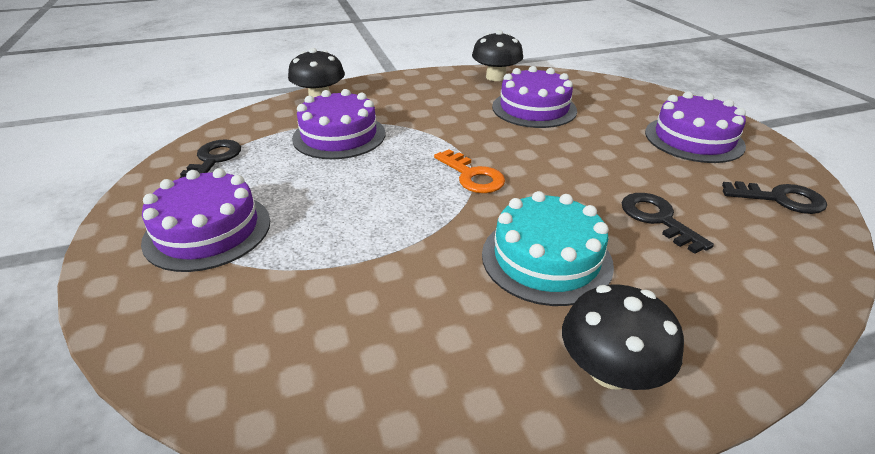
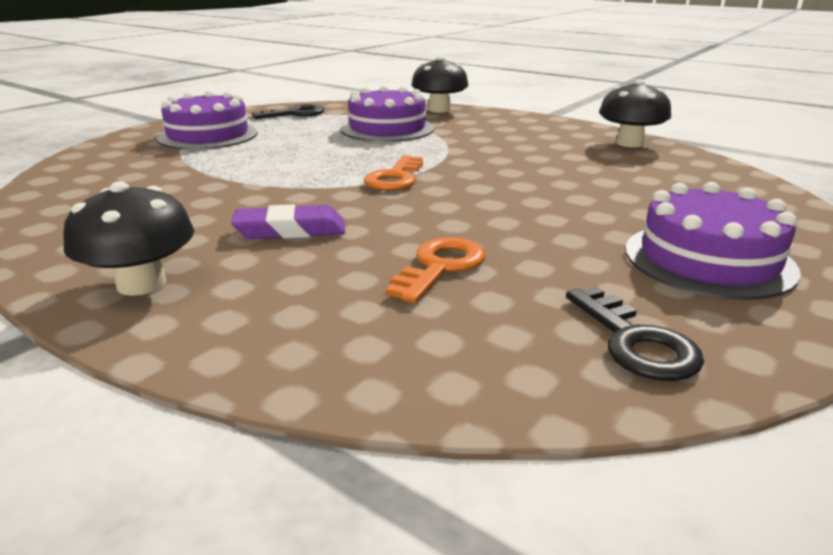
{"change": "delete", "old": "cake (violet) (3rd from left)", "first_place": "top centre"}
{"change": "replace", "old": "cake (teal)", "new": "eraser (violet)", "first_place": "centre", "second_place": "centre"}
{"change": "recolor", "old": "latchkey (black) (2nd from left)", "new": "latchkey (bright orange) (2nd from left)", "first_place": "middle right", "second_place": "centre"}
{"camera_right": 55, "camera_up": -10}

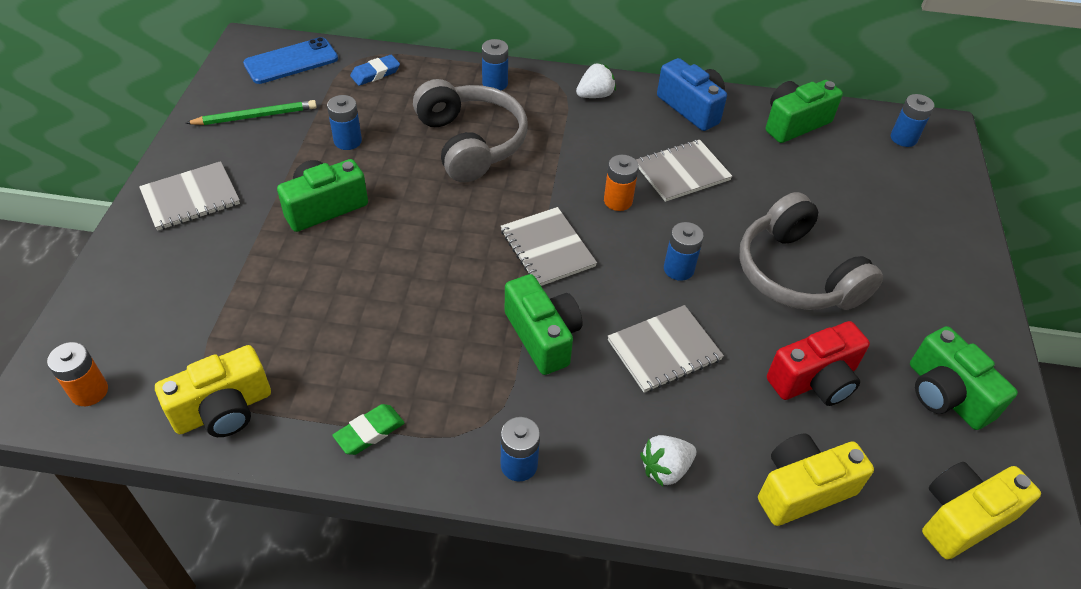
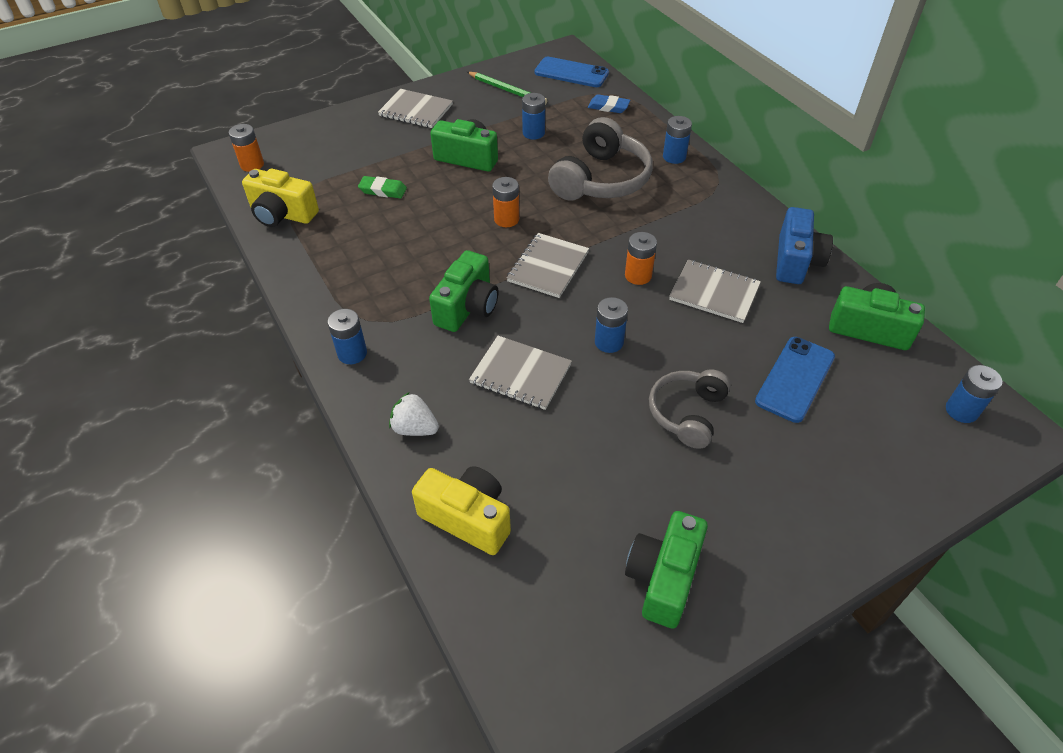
{"change": "delete", "old": "toy strawberry (pure white) (1st from left)", "first_place": "top centre"}
{"change": "resize", "old": "headphones (grey) (2nd from left)", "first_place": "middle right", "second_place": "centre", "factor": 0.63}
{"change": "delete", "old": "compact camera (red)", "first_place": "middle right"}
{"change": "move", "old": "eraser (leaf-green)", "first_place": "bottom centre", "second_place": "top centre"}
{"change": "delete", "old": "compact camera (golden) (3rd from left)", "first_place": "bottom right"}
{"change": "insert", "new": "power cell (bright orange) (2nd from left)", "second_place": "top centre"}
{"change": "insert", "new": "mobile phone (blue) (2nd from left)", "second_place": "middle right"}
{"camera_right": 55, "camera_up": 0}

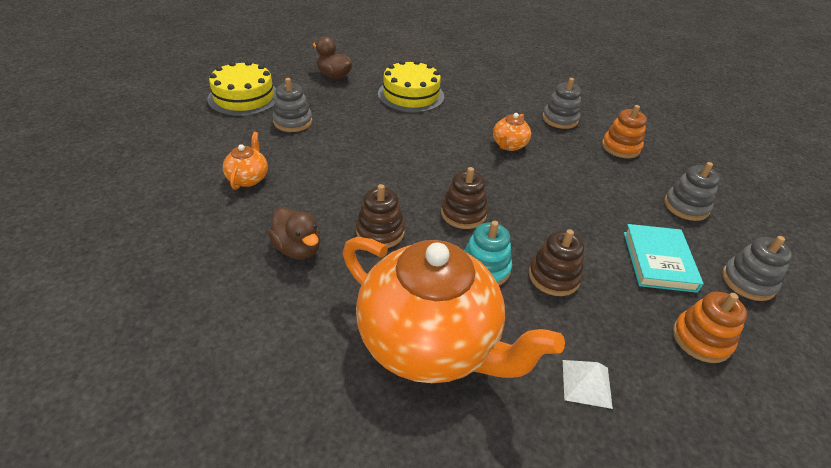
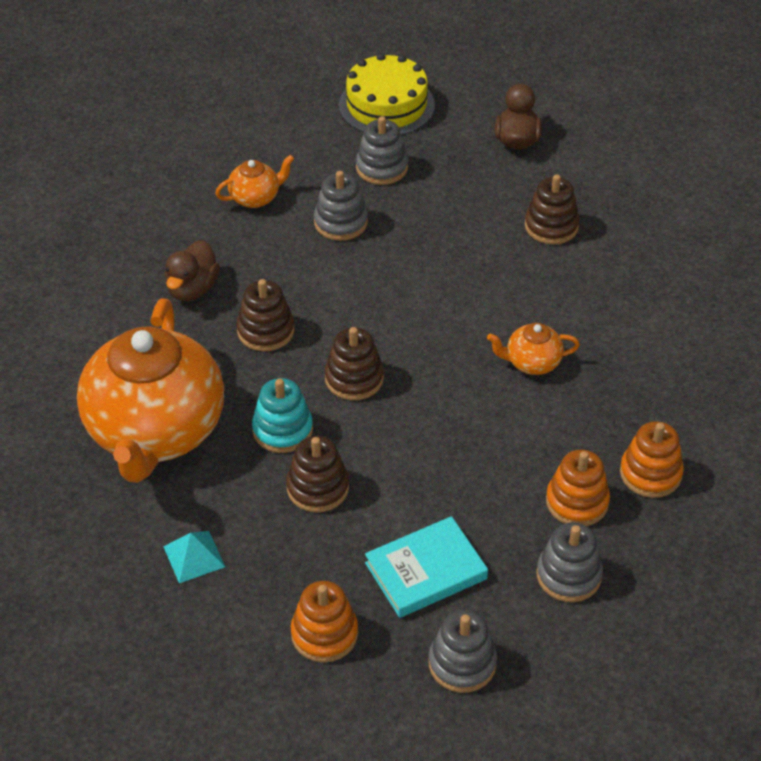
{"change": "replace", "old": "cake (golden) (2nd from left)", "new": "ring stacker (dark brown) (4th from left)", "first_place": "top centre", "second_place": "top right"}
{"change": "move", "old": "ring stacker (grey) (2nd from left in the first image)", "new": "ring stacker (grey) (1st from left)", "first_place": "top right", "second_place": "top centre"}
{"change": "recolor", "old": "pyramid shape (pure white)", "new": "pyramid shape (teal)", "first_place": "bottom right", "second_place": "bottom left"}
{"change": "insert", "new": "ring stacker (bright orange) (2nd from left)", "second_place": "middle right"}
{"camera_right": 60, "camera_up": 5}

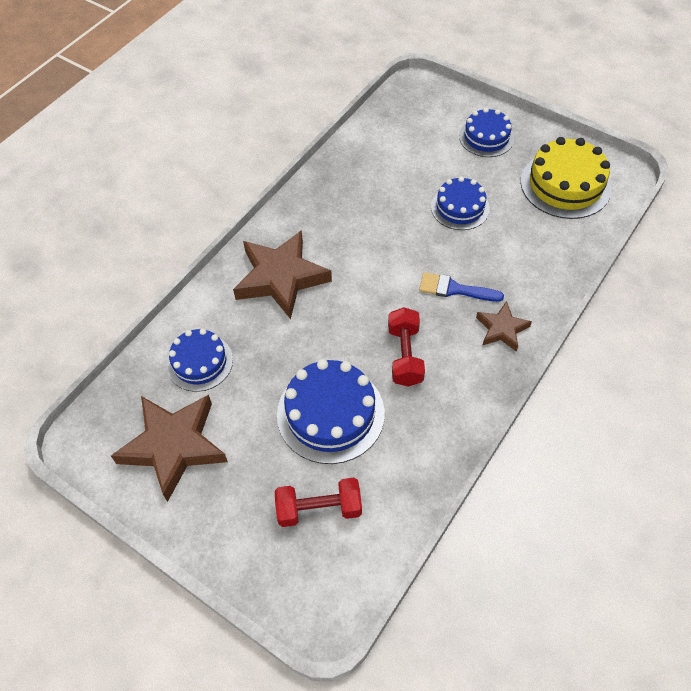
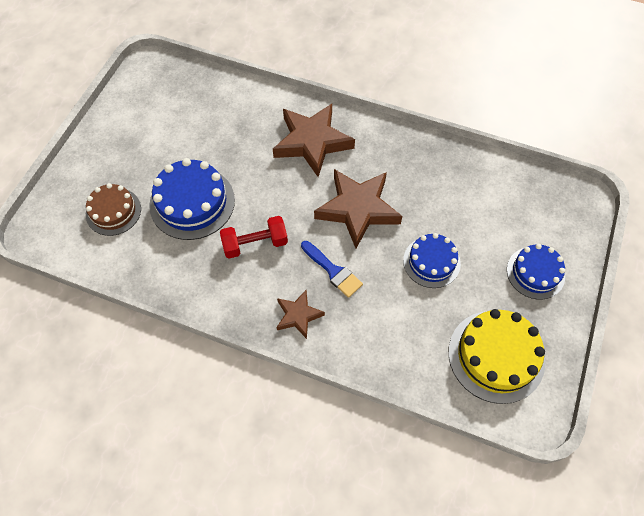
{"change": "rotate", "old": "brush (blue)", "first_place": "middle right", "second_place": "centre", "degrees": 135}
{"change": "delete", "old": "cake (blue) (1st from left)", "first_place": "middle left"}
{"change": "move", "old": "five-pointed star (dark brown) (1st from left in the first image)", "new": "five-pointed star (dark brown) (3rd from left)", "first_place": "middle left", "second_place": "centre"}
{"change": "replace", "old": "hand weight (red) (1st from left)", "new": "cake (dark brown)", "first_place": "bottom centre", "second_place": "middle left"}
{"camera_right": 75, "camera_up": 5}

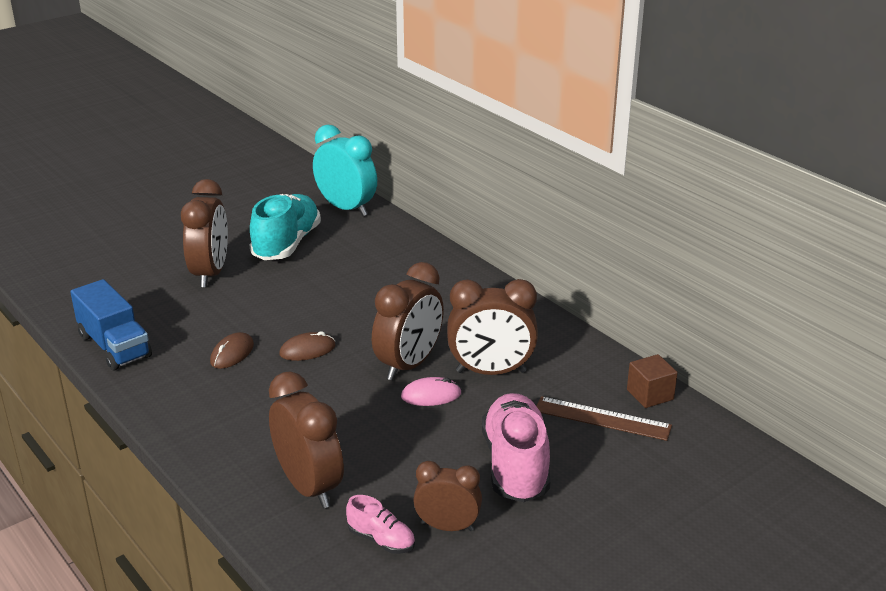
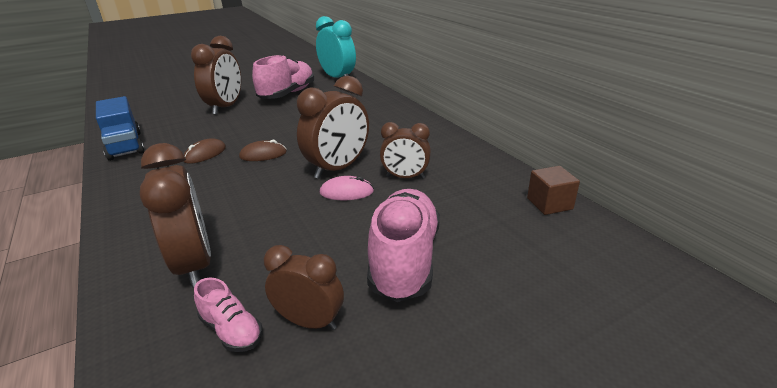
{"change": "recolor", "old": "lace-up shoe (teal)", "new": "lace-up shoe (rose-pink) (2nd from left)", "first_place": "middle left", "second_place": "top centre"}
{"change": "resize", "old": "clock (dark brown) (5th from left)", "first_place": "centre", "second_place": "centre", "factor": 0.63}
{"change": "delete", "old": "ruler (dark brown)", "first_place": "bottom right"}
{"camera_right": 10, "camera_up": 0}

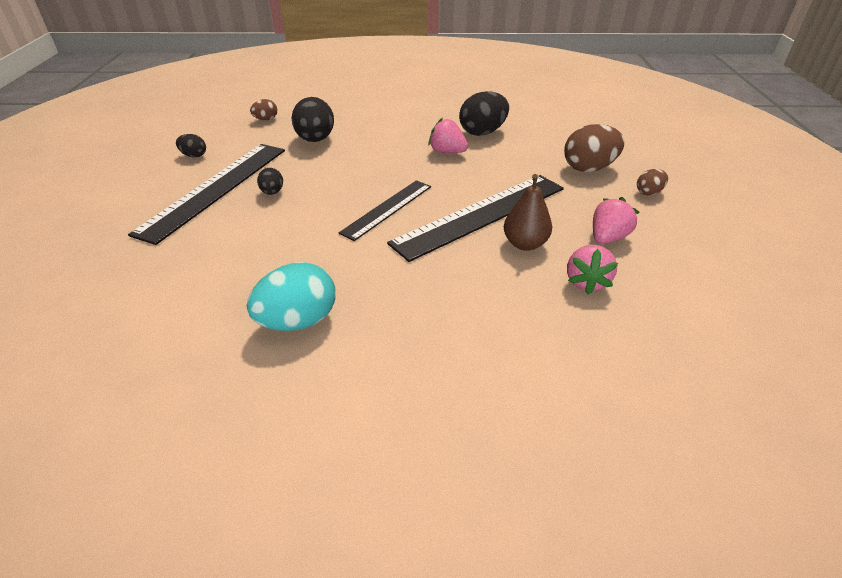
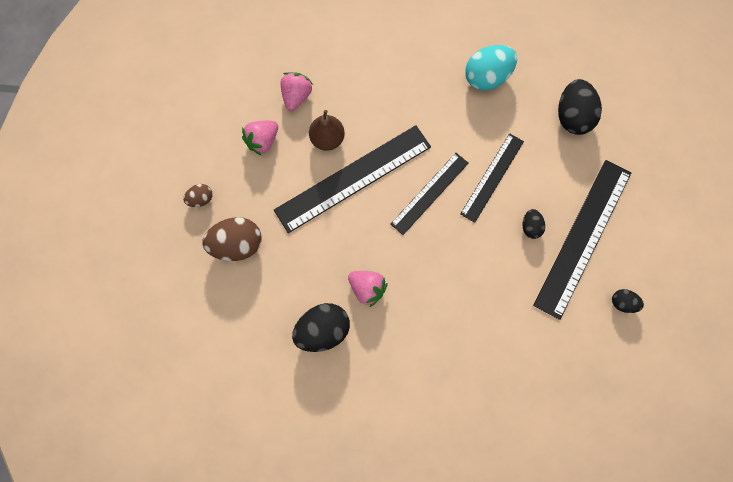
{"change": "move", "old": "toy egg (black) (3rd from left)", "first_place": "top centre", "second_place": "top right"}
{"change": "delete", "old": "toy egg (dark brown) (1st from left)", "first_place": "top left"}
{"change": "insert", "new": "ruler (black) (3rd from left)", "second_place": "middle right"}
{"camera_right": -175, "camera_up": 35}

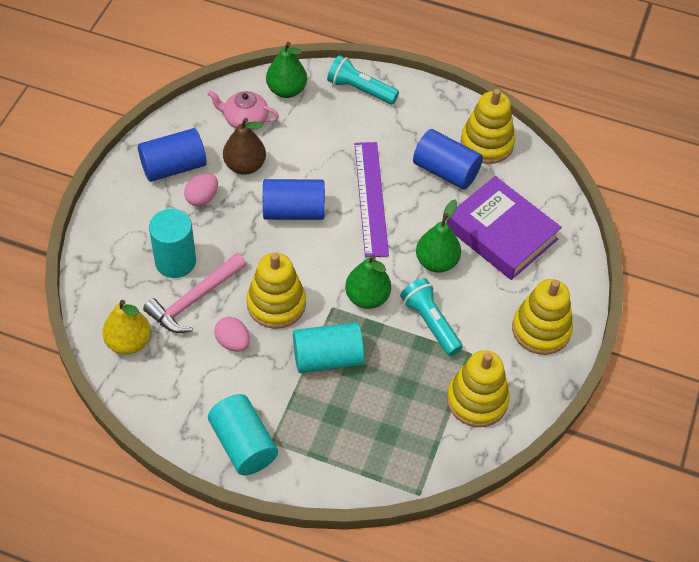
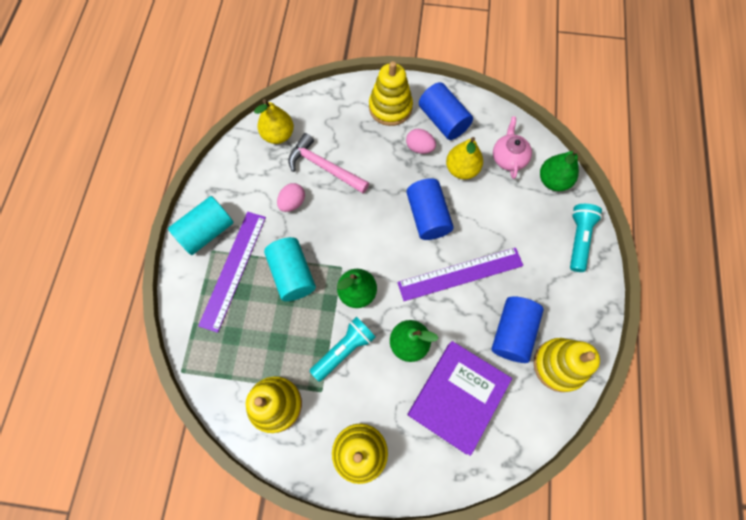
{"change": "recolor", "old": "pear fruit (dark brown)", "new": "pear fruit (golden) (2nd from left)", "first_place": "top centre", "second_place": "top centre"}
{"change": "delete", "old": "solid cylinder (teal) (1st from left)", "first_place": "middle left"}
{"change": "move", "old": "ring stacker (golden) (1st from left in the first image)", "new": "ring stacker (golden) (3rd from left)", "first_place": "centre", "second_place": "top centre"}
{"change": "insert", "new": "ruler (violet) (1st from left)", "second_place": "middle left"}
{"camera_right": 80, "camera_up": 15}

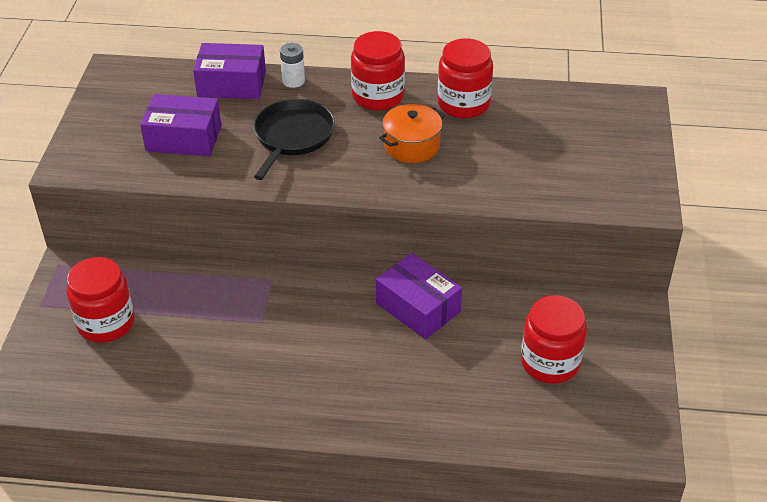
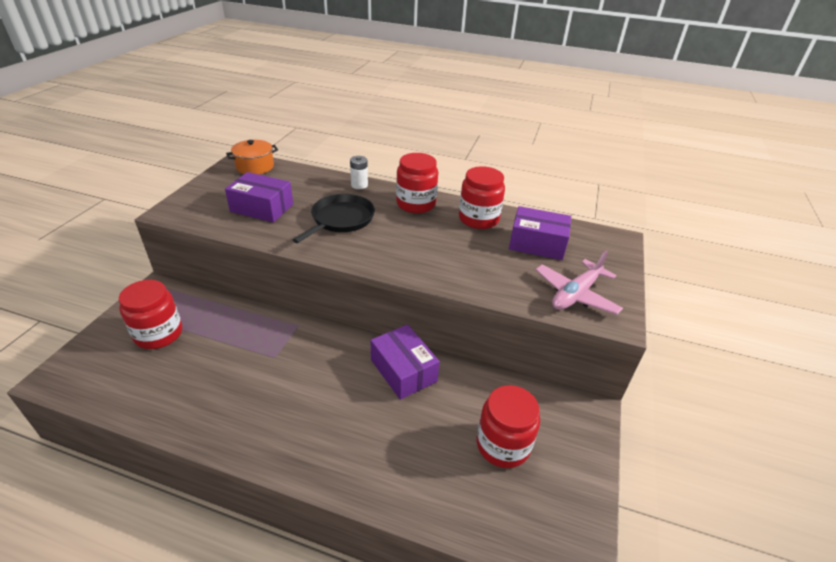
{"change": "move", "old": "box (violet) (2nd from left in the first image)", "new": "box (violet) (3rd from left)", "first_place": "top left", "second_place": "centre"}
{"change": "move", "old": "pot (bright orange)", "first_place": "top centre", "second_place": "top left"}
{"change": "insert", "new": "aeroplane (rose-pink)", "second_place": "middle right"}
{"camera_right": 10, "camera_up": -5}

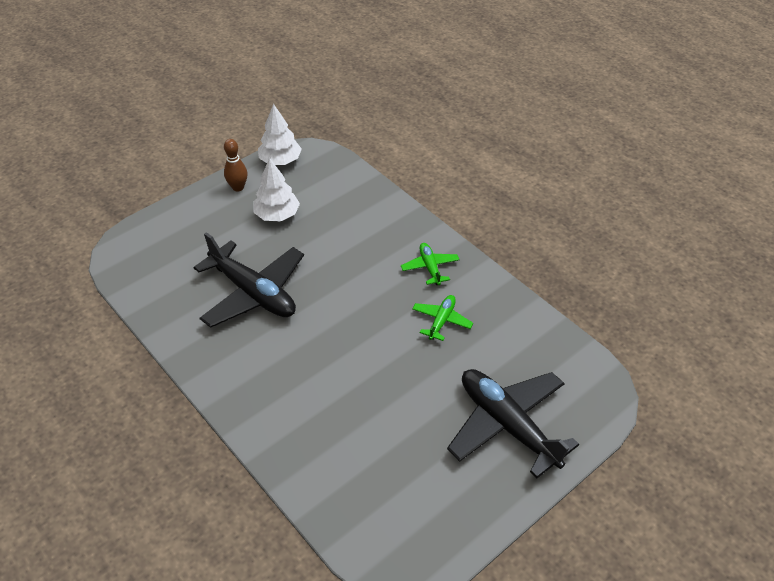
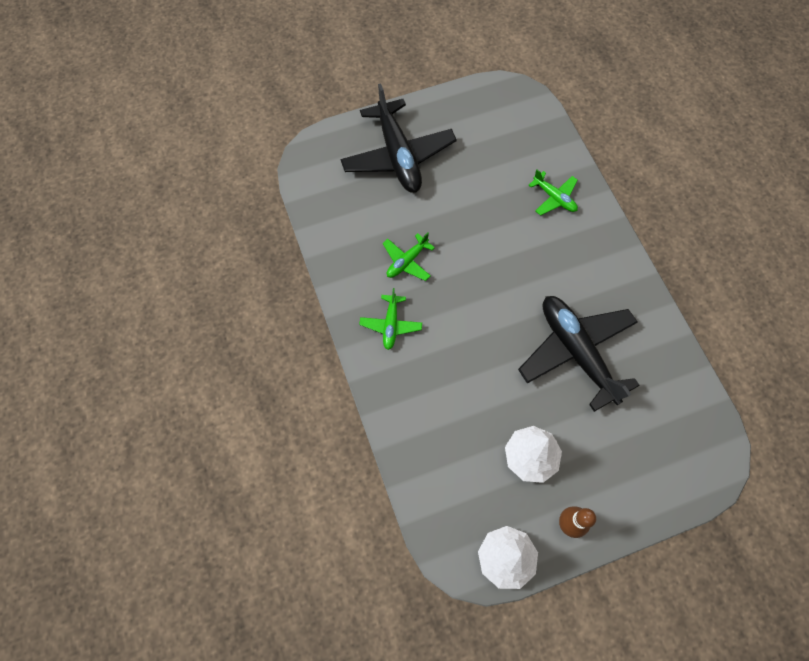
{"change": "insert", "new": "aeroplane (leaf-green) (3rd from left)", "second_place": "top right"}
{"camera_right": -160, "camera_up": 20}

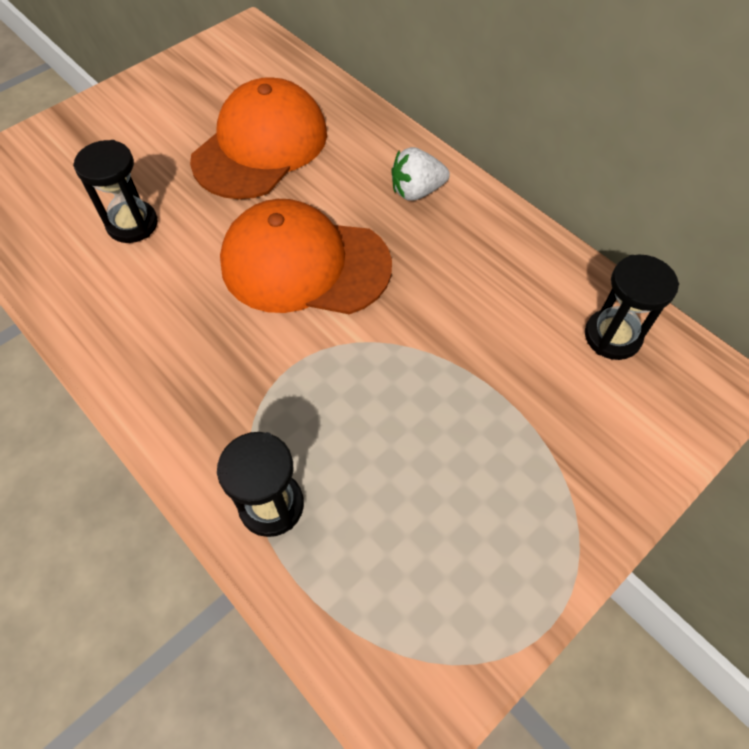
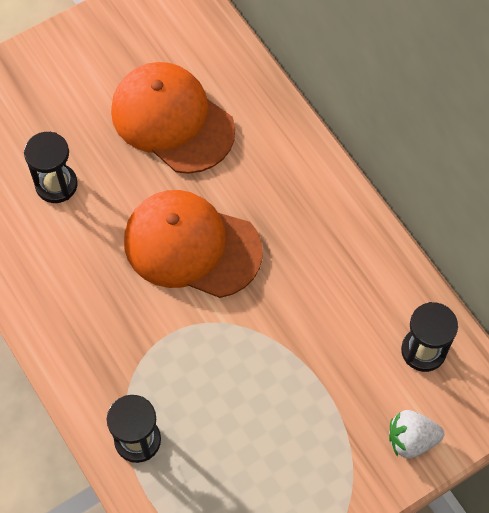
{"change": "rotate", "old": "peaked cap (bright orange) (1st from left)", "first_place": "top centre", "second_place": "top centre", "degrees": -90}
{"change": "move", "old": "toy strawberry (pure white)", "first_place": "top centre", "second_place": "bottom right"}
{"camera_right": 10, "camera_up": 5}

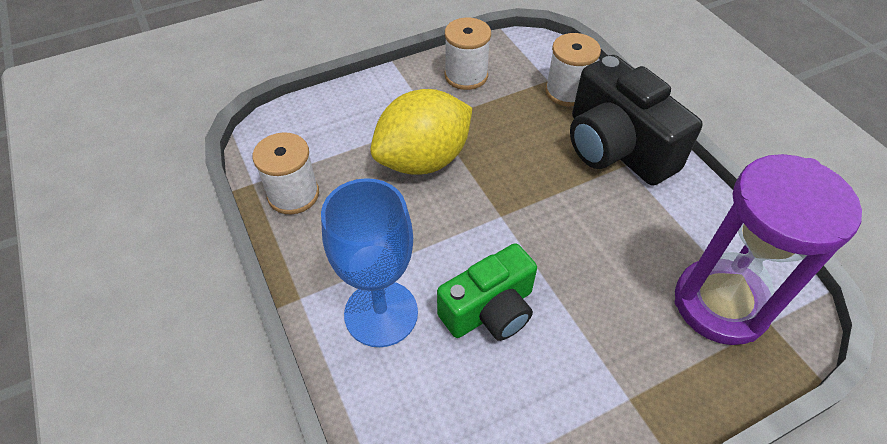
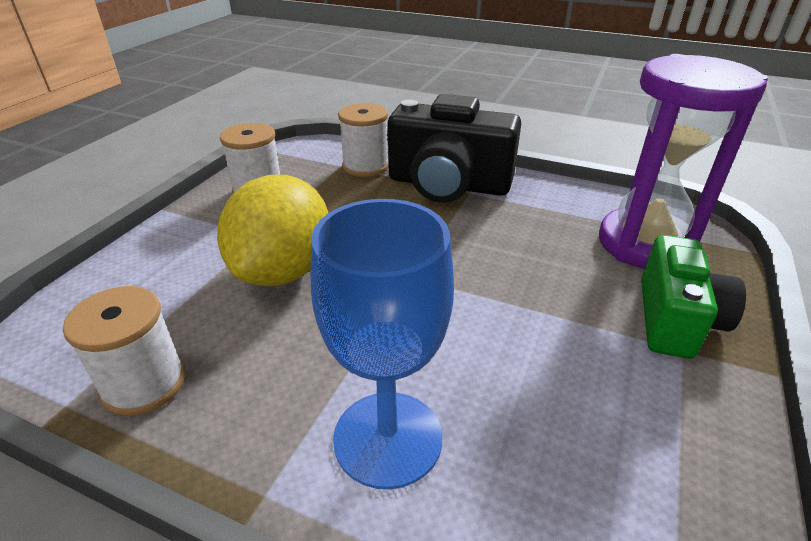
{"change": "move", "old": "compact camera (leaf-green)", "first_place": "centre", "second_place": "middle right"}
{"camera_right": -40, "camera_up": -15}

